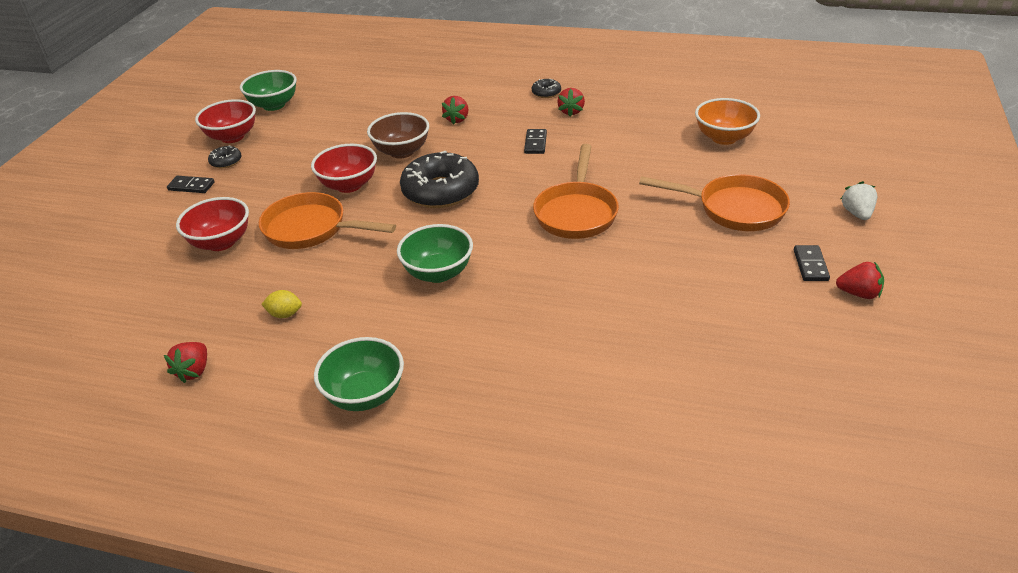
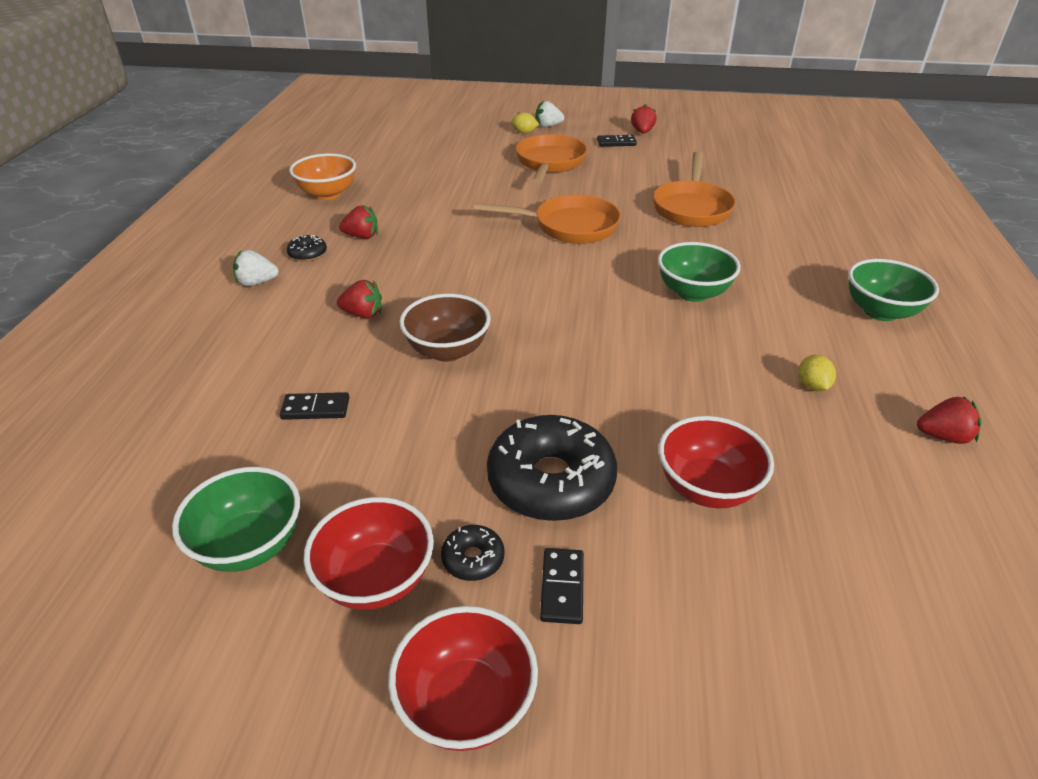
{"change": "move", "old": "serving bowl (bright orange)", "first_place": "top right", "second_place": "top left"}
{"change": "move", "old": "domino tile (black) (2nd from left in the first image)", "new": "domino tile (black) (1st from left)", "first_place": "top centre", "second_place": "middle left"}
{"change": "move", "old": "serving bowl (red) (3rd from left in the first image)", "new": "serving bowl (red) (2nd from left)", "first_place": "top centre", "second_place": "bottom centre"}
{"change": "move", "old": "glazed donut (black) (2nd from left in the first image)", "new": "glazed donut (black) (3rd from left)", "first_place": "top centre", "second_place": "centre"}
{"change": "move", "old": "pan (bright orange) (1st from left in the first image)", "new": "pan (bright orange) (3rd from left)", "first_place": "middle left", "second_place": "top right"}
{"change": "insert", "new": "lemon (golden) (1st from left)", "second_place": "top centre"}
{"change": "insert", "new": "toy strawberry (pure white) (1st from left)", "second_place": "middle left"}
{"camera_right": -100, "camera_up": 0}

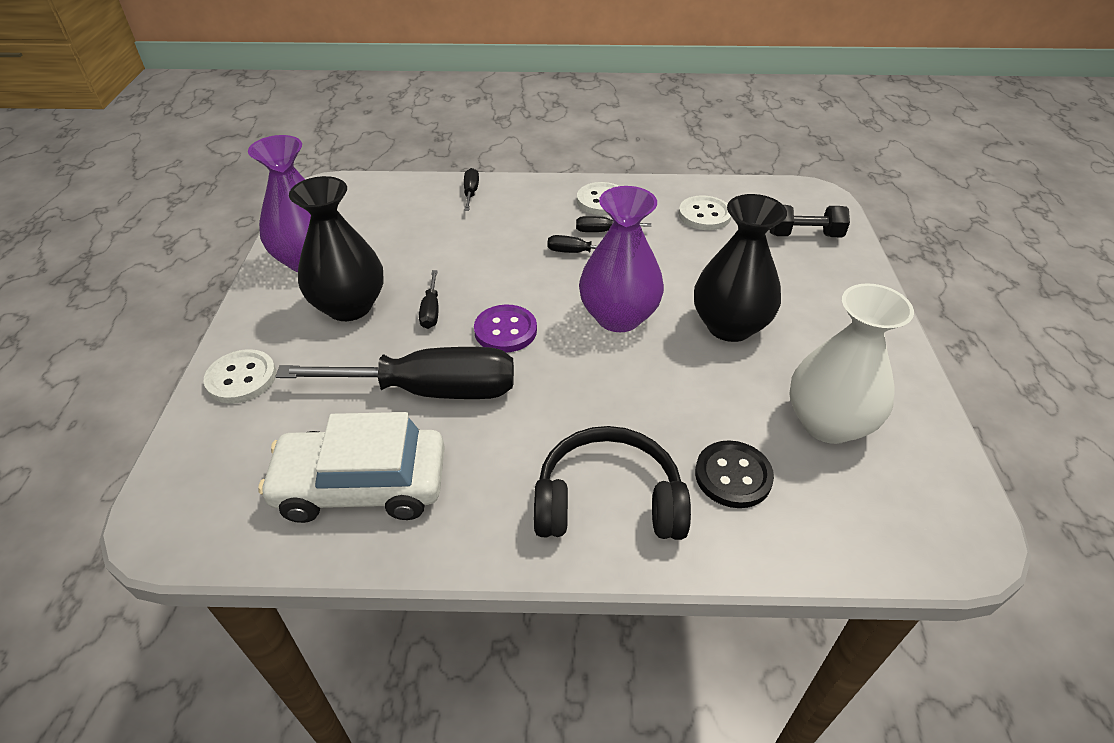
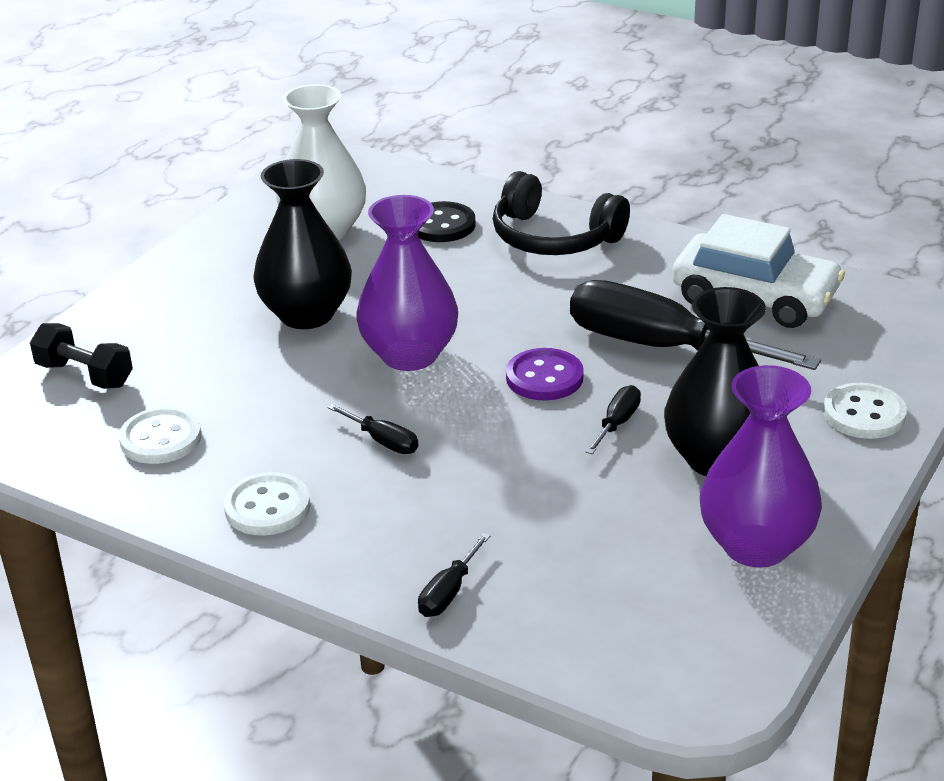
{"change": "delete", "old": "hand screwdriver (black) (5th from left)", "first_place": "top centre"}
{"camera_right": -150, "camera_up": -10}

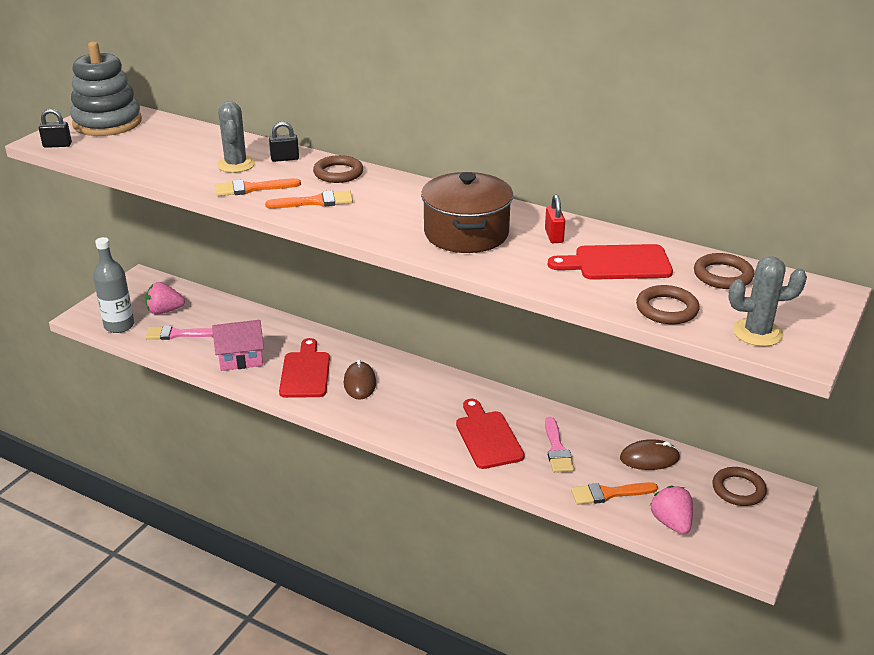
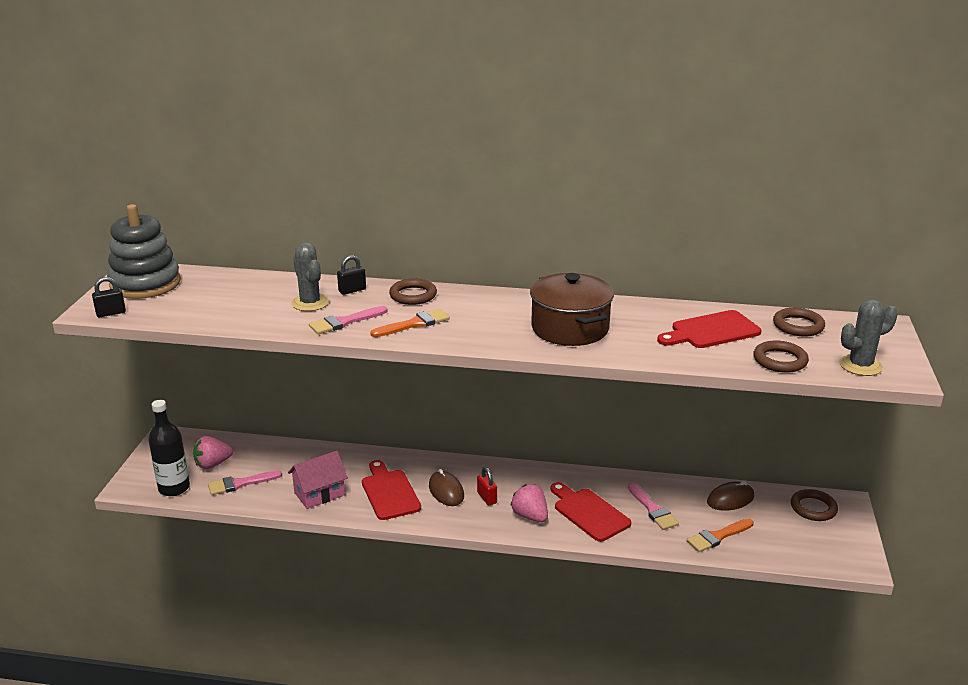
{"change": "recolor", "old": "brush (bright orange) (1st from left)", "new": "brush (rose-pink) (2nd from left)", "first_place": "top left", "second_place": "centre"}
{"change": "move", "old": "padlock (red)", "first_place": "top centre", "second_place": "bottom centre"}
{"change": "recolor", "old": "flask (grey)", "new": "flask (black)", "first_place": "middle left", "second_place": "middle left"}
{"change": "move", "old": "toy strawberry (rose-pink) (2nd from left)", "first_place": "bottom right", "second_place": "bottom centre"}
{"camera_right": -20, "camera_up": -5}

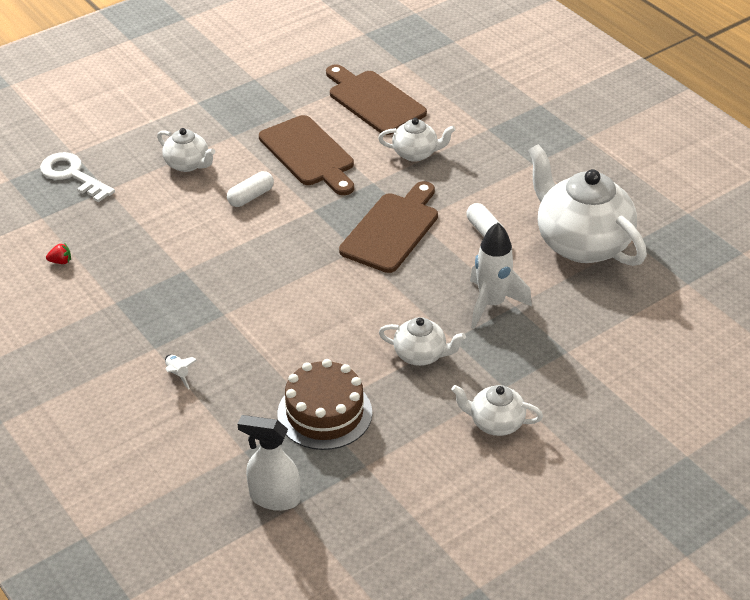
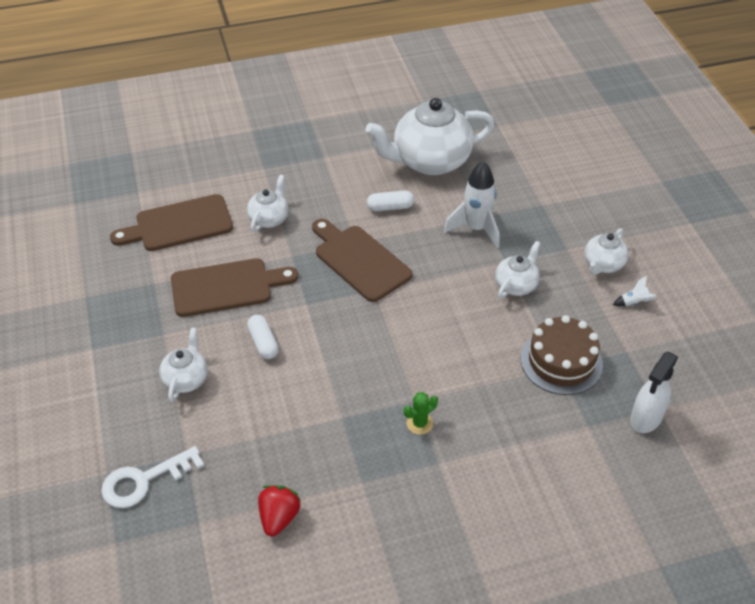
{"change": "rotate", "old": "teapot (pure white) (1st from left)", "first_place": "top left", "second_place": "middle left", "degrees": -45}
{"change": "resize", "old": "toy strawberry (red)", "first_place": "middle left", "second_place": "bottom centre", "factor": 1.87}
{"change": "move", "old": "toy rocket (pure white) (1st from left in the first image)", "new": "toy rocket (pure white) (2nd from left)", "first_place": "middle left", "second_place": "middle right"}
{"change": "insert", "new": "cactus (leaf-green)", "second_place": "bottom centre"}
{"camera_right": -70, "camera_up": 5}

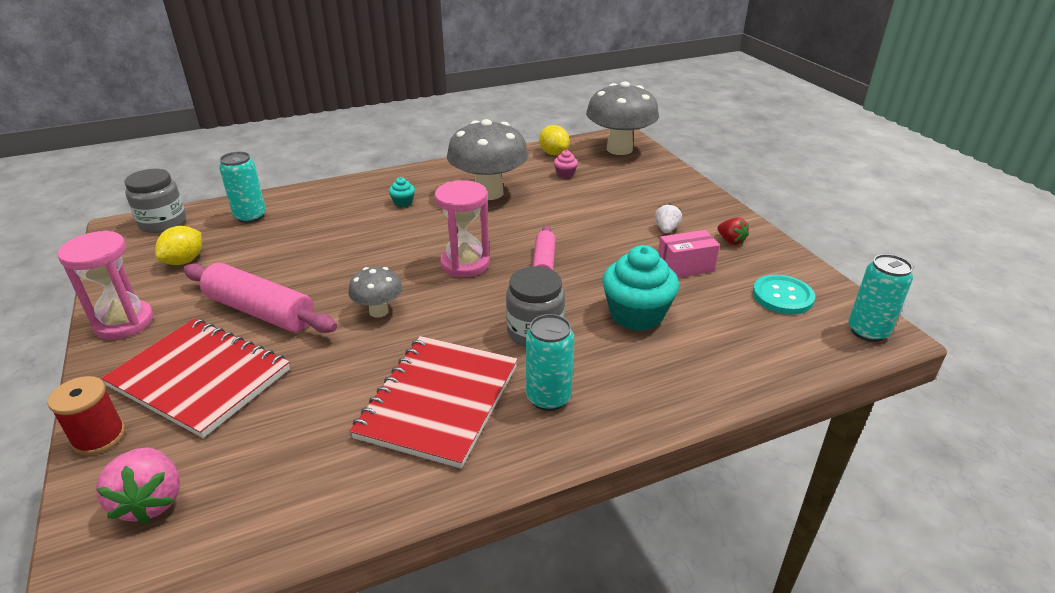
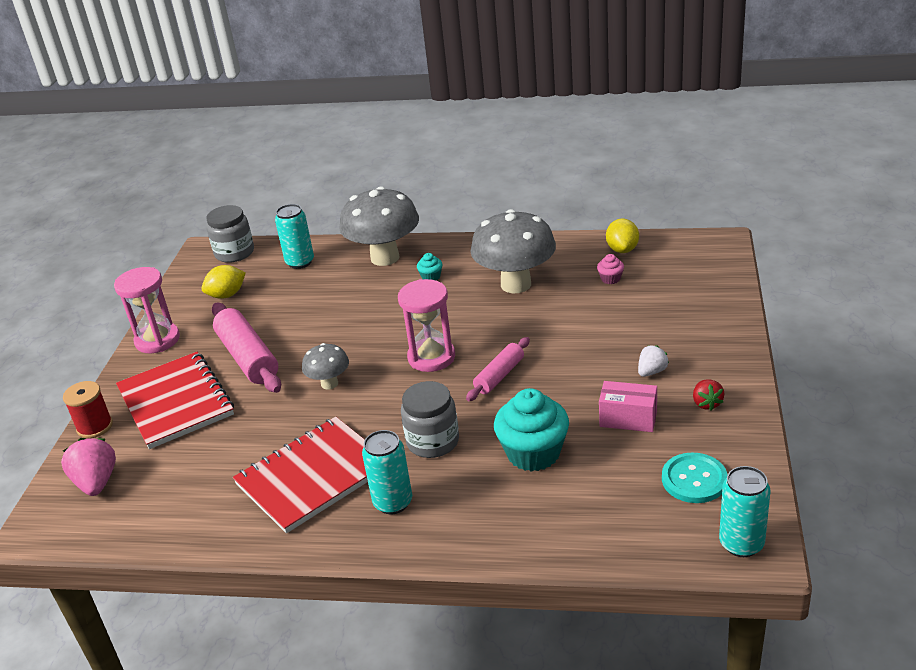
{"change": "move", "old": "mushroom (grey) (3rd from left in the first image)", "new": "mushroom (grey) (2nd from left)", "first_place": "top centre", "second_place": "centre"}
{"change": "rotate", "old": "toy strawberry (rose-pink)", "first_place": "bottom left", "second_place": "bottom left", "degrees": 150}
{"camera_right": 35, "camera_up": 0}

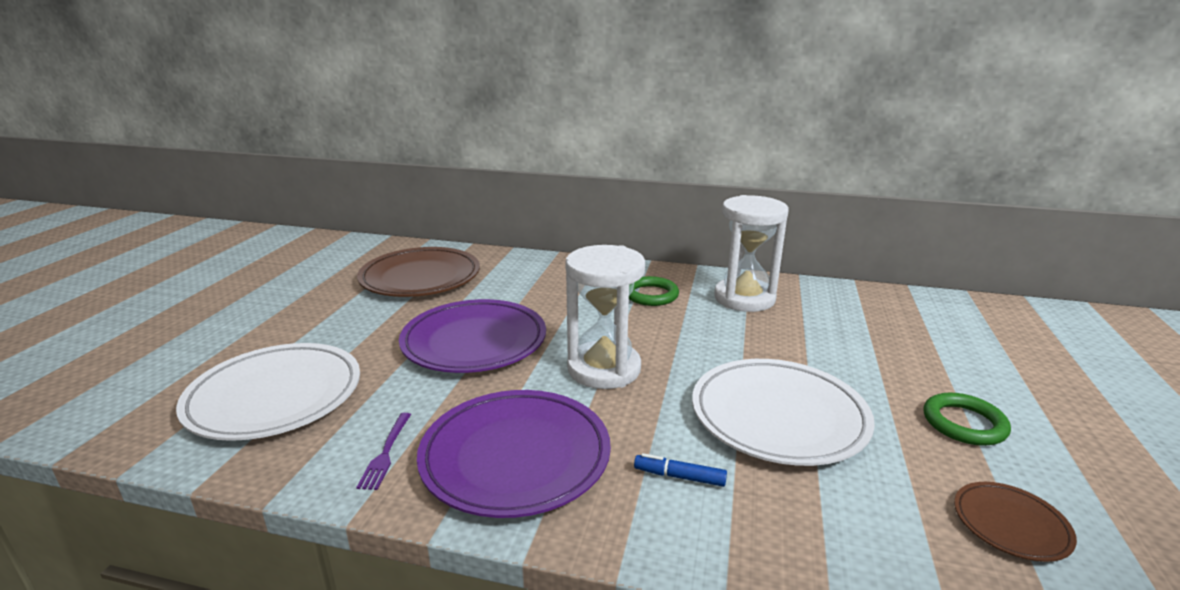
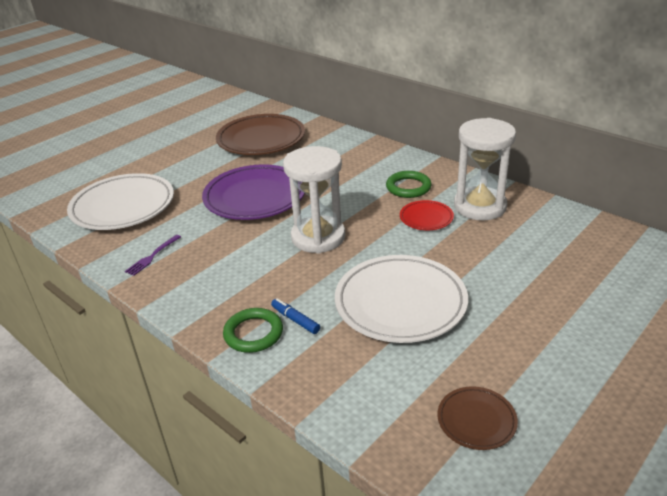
{"change": "delete", "old": "dinner plate (violet) (2nd from left)", "first_place": "bottom centre"}
{"change": "move", "old": "hoop (leaf-green) (2nd from left in the first image)", "new": "hoop (leaf-green) (1st from left)", "first_place": "bottom right", "second_place": "centre"}
{"change": "insert", "new": "dinner plate (red)", "second_place": "centre"}
{"camera_right": 30, "camera_up": 10}

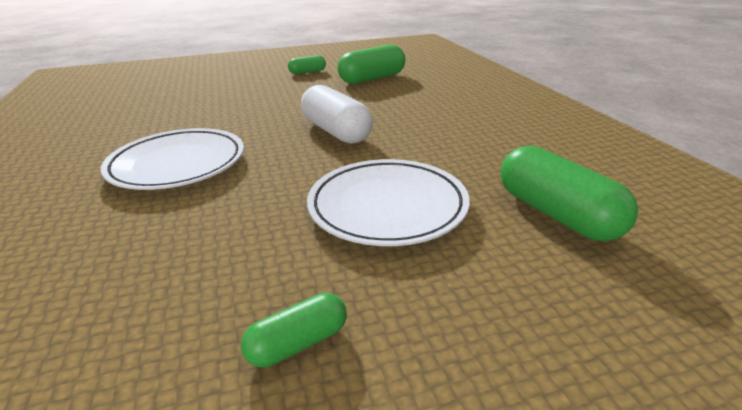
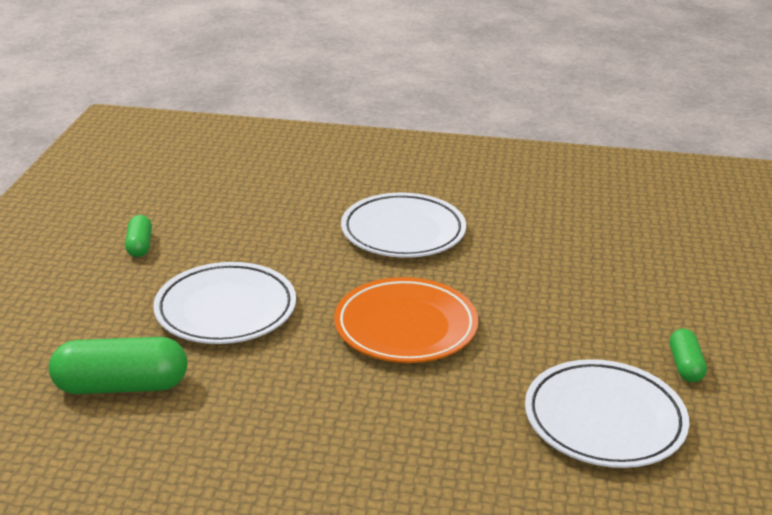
{"change": "replace", "old": "capsule (leaf-green) (3rd from left)", "new": "dinner plate (pure white) (3rd from left)", "first_place": "top centre", "second_place": "bottom right"}
{"change": "replace", "old": "capsule (pure white)", "new": "dinner plate (bright orange)", "first_place": "top centre", "second_place": "centre"}
{"camera_right": 115, "camera_up": 0}

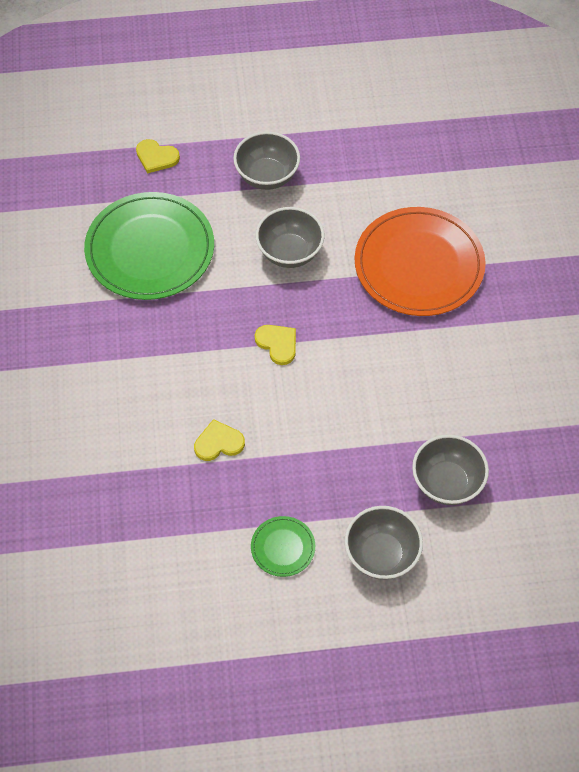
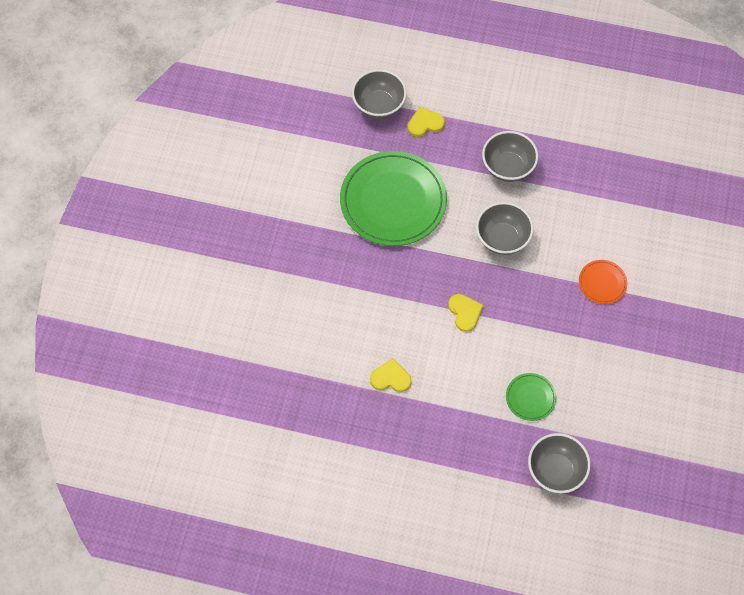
{"change": "rotate", "old": "heart shape (golden) (1st from left in the first image)", "first_place": "top left", "second_place": "top centre", "degrees": 120}
{"change": "resize", "old": "dinner plate (bright orange)", "first_place": "middle right", "second_place": "middle right", "factor": 0.44}
{"change": "move", "old": "serving bowl (grey) (3rd from left in the first image)", "new": "serving bowl (grey) (1st from left)", "first_place": "bottom centre", "second_place": "top centre"}
{"change": "move", "old": "dinner plate (leaf-green) (2nd from left)", "first_place": "bottom centre", "second_place": "bottom right"}
{"camera_right": 20, "camera_up": 5}

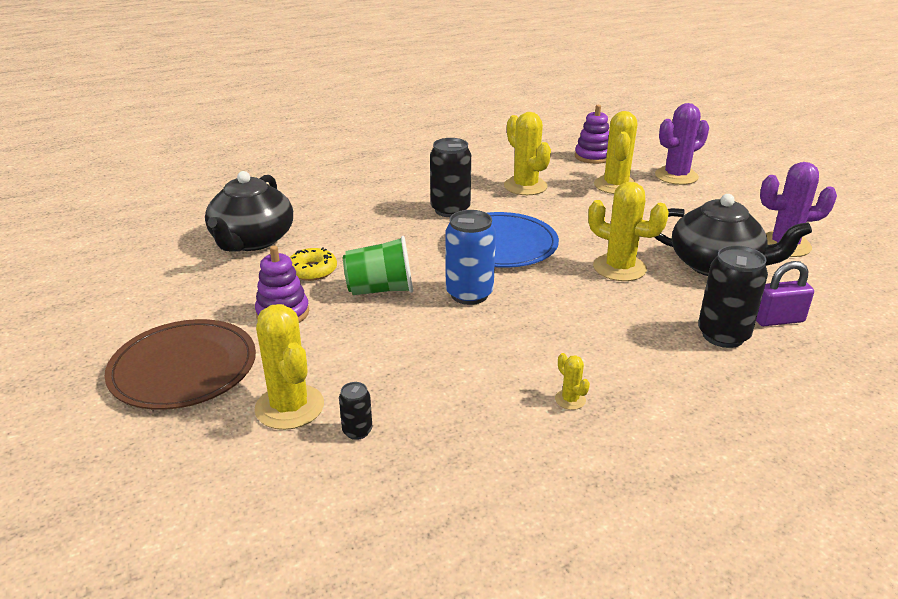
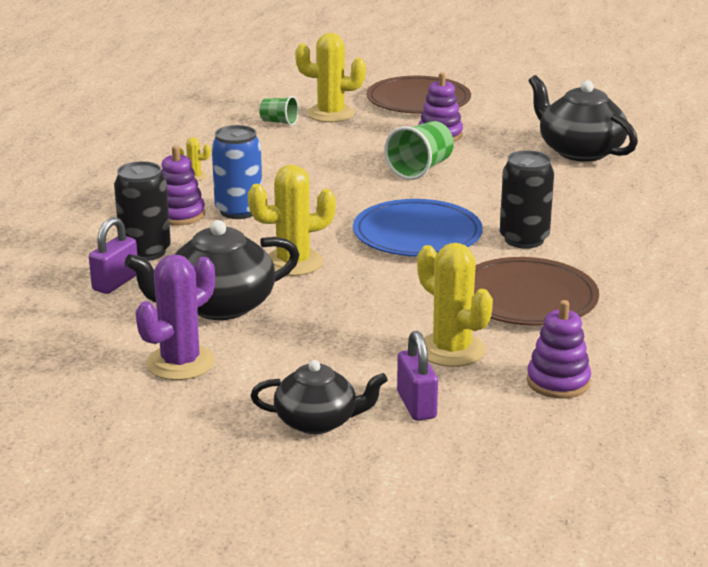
{"change": "replace", "old": "cactus (violet) (1st from left)", "new": "padlock (violet) (2nd from left)", "first_place": "top right", "second_place": "centre"}
{"change": "replace", "old": "cactus (golden) (2nd from left)", "new": "dinner plate (dark brown) (2nd from left)", "first_place": "top centre", "second_place": "middle right"}
{"change": "move", "old": "tin (blue)", "first_place": "centre", "second_place": "top centre"}
{"change": "delete", "old": "glazed donut (golden)", "first_place": "centre"}
{"change": "replace", "old": "tin (black) (1st from left)", "new": "cup (leaf-green) (1st from left)", "first_place": "bottom centre", "second_place": "top centre"}
{"change": "insert", "new": "ring stacker (violet) (1st from left)", "second_place": "top left"}
{"change": "insert", "new": "teapot (black) (2nd from left)", "second_place": "bottom centre"}
{"camera_right": 130, "camera_up": -5}

